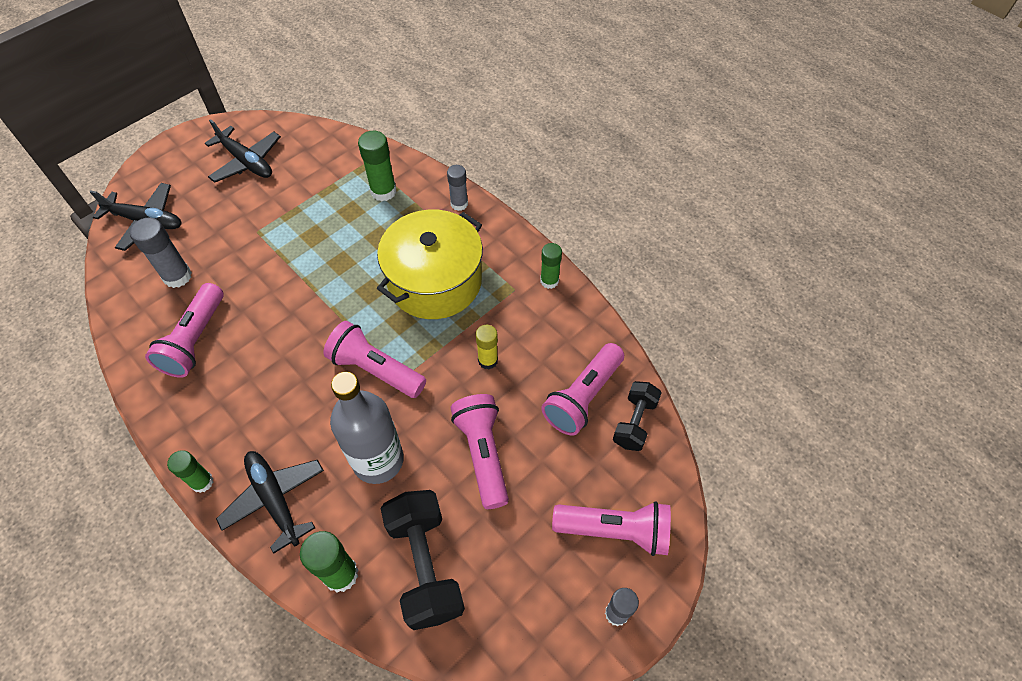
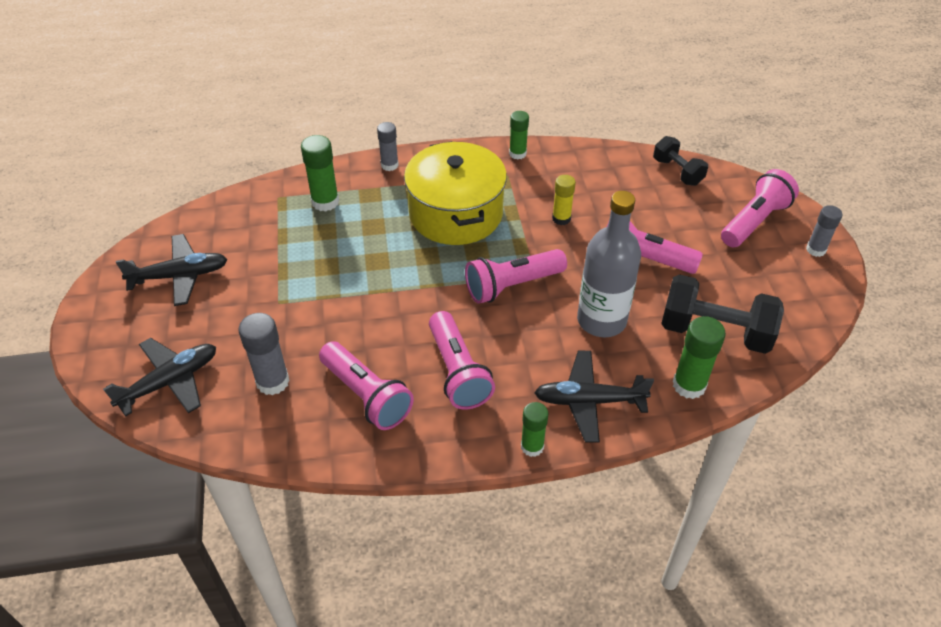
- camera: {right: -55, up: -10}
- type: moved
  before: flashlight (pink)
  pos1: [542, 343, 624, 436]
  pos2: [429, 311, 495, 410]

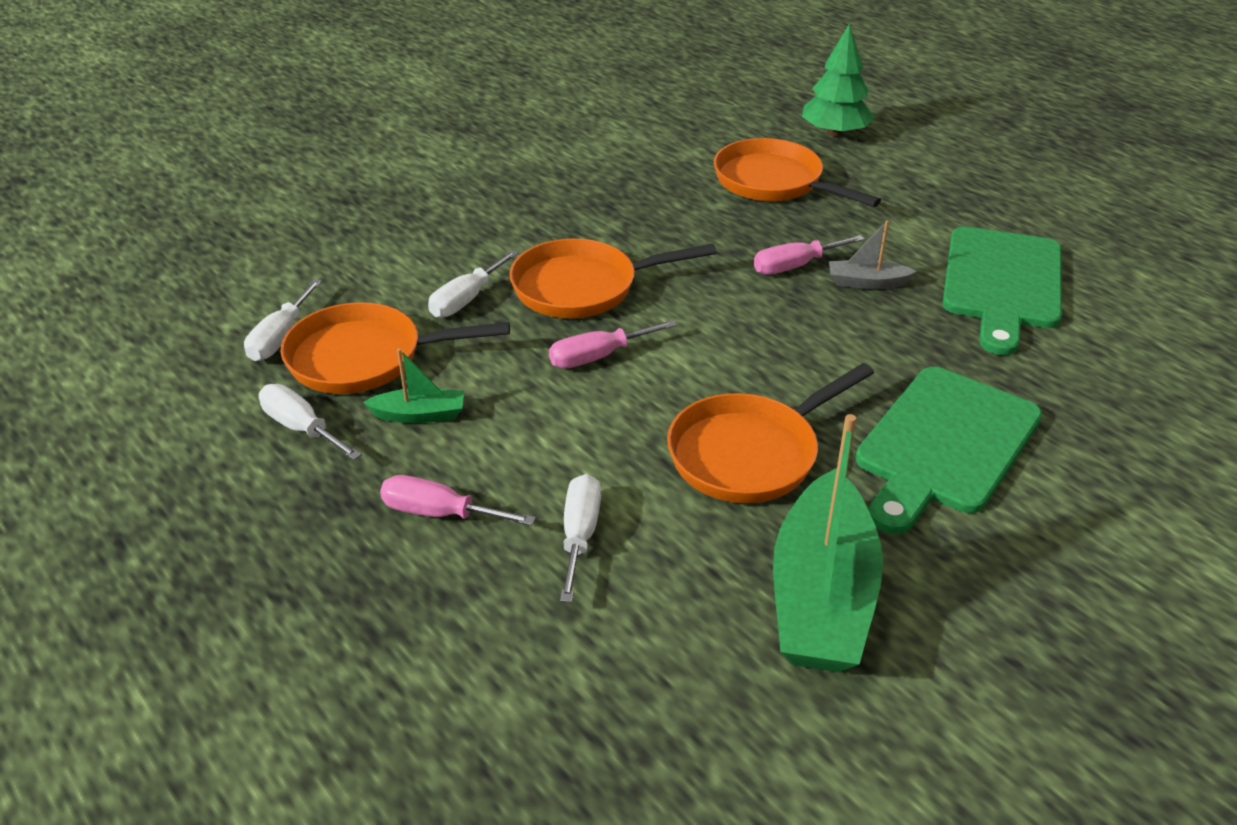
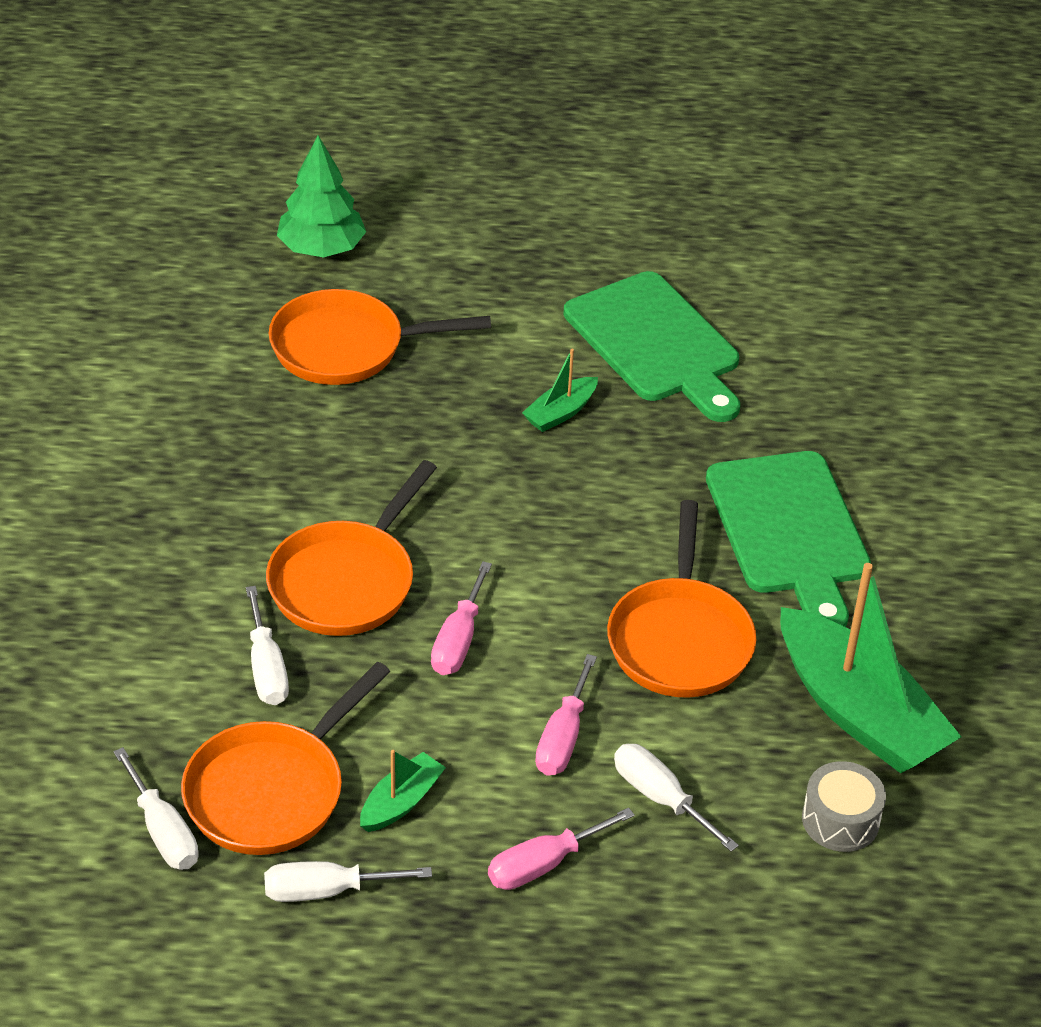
- camera: {right: -50, up: 5}
- type: added
  after: drum (grey)
  pos2: [802, 761, 886, 852]
- type: moved
  before: screwdriver (pink)
  pos1: [754, 235, 865, 275]
  pos2: [535, 654, 597, 776]
- type: recoloured
  before: boat (grey)
  after: boat (green)
  pos1: [829, 221, 917, 289]
  pos2: [522, 349, 598, 432]

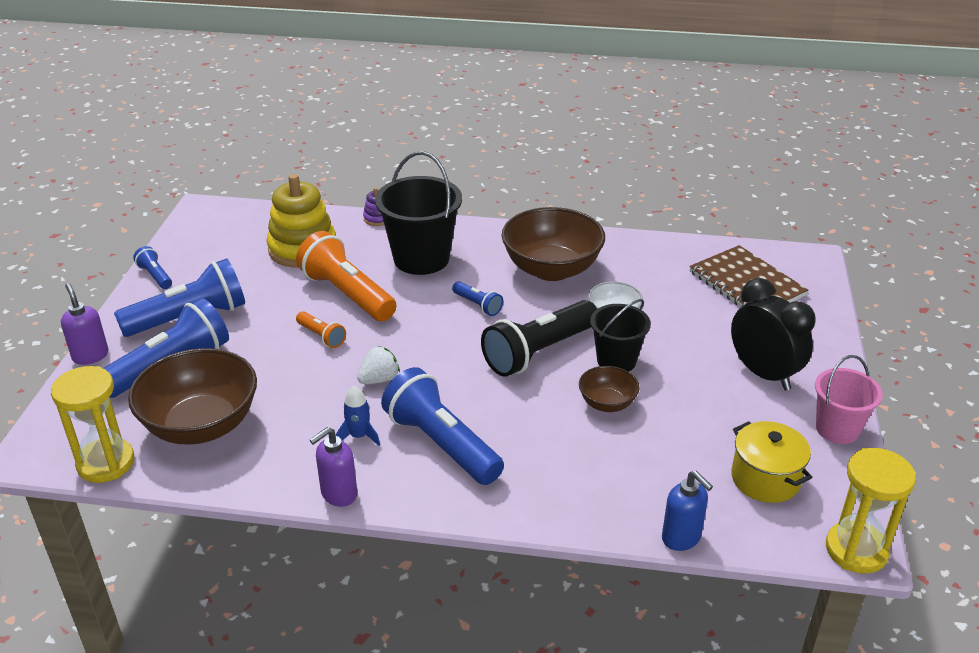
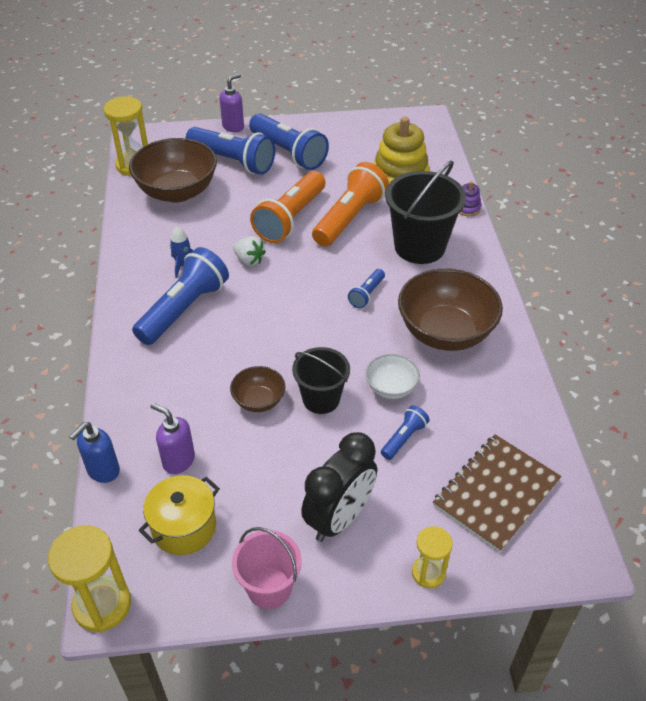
- camera: {right: 75, up: 10}
- type: removed
  before: flashlight (black)
  pos1: [481, 300, 597, 377]
- type: added
  after: hourglass (yellow)
  pos2: [412, 526, 453, 588]
- type: moved
  before: flashlight (blue)
  pos1: [133, 246, 172, 289]
  pos2: [381, 405, 429, 460]
- type: moved
  before: soap dispenser (purple)
  pos1: [309, 427, 357, 507]
  pos2: [150, 403, 195, 474]
- type: resized
  before: flashlight (orange)
  pos1: [296, 311, 346, 348]
  pos2: [250, 171, 325, 243]
  scale: 2.11

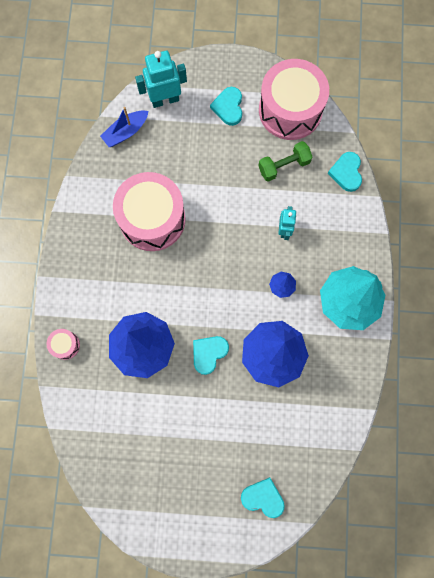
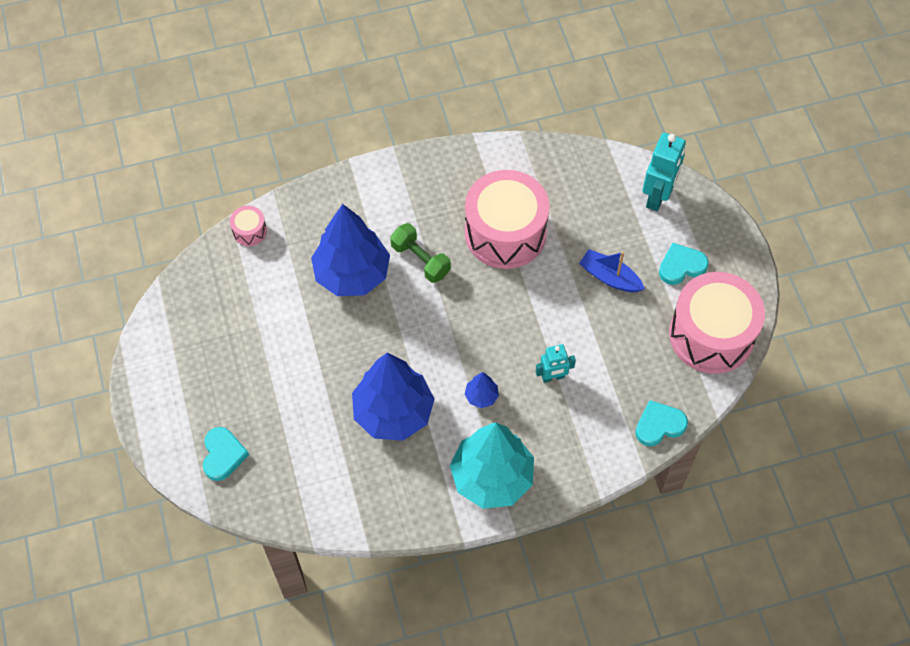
- camera: {right: 70, up: -15}
- type: removed
  before: heart (turquoise)
  pos1: [193, 336, 229, 375]
- type: moved
  before: drum (pink)
  pos1: [46, 329, 80, 360]
  pos2: [230, 206, 267, 246]
- type: moved
  before: boat (blue)
  pos1: [100, 107, 149, 147]
  pos2: [579, 249, 645, 292]
- type: moved
  before: dumbbell (green)
  pos1: [258, 141, 312, 182]
  pos2: [390, 223, 451, 283]
- type: turned
  before: robot (turquoise)
  pos1: [135, 51, 187, 108]
  pos2: [642, 133, 686, 211]
  turn: 60

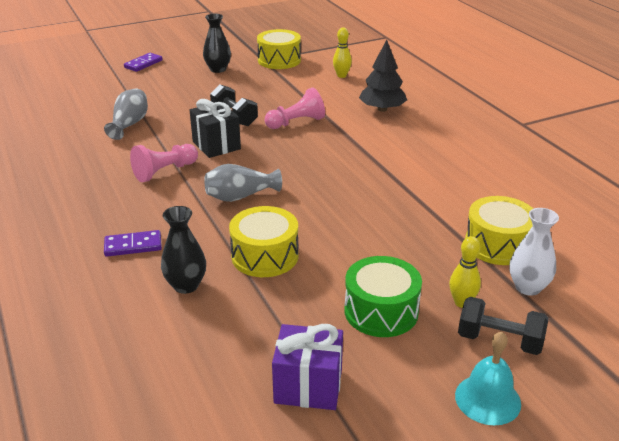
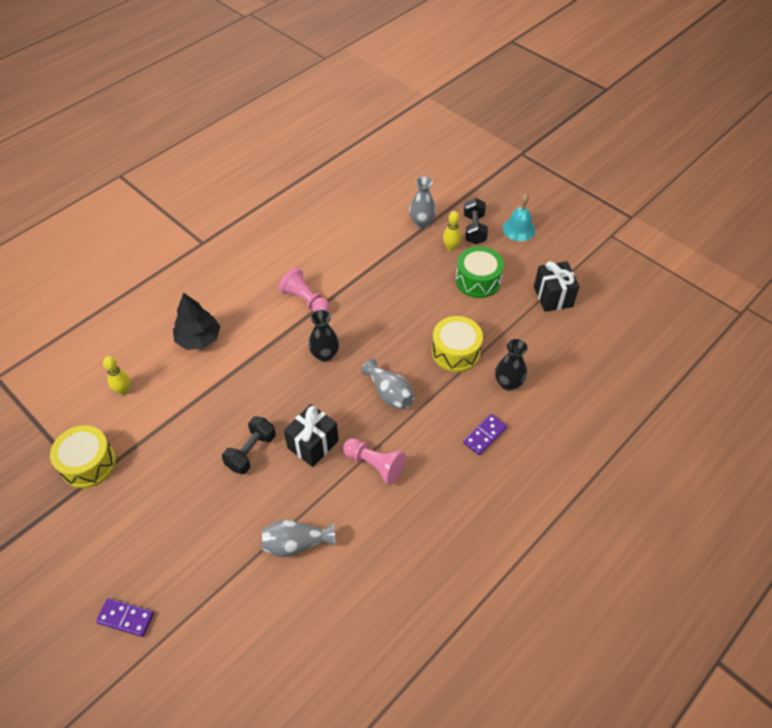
- camera: {right: -110, up: 20}
- type: removed
  before: drum (yellow)
  pos1: [465, 196, 533, 265]
- type: moved
  before: vase (black)
  pos1: [203, 14, 231, 73]
  pos2: [308, 310, 339, 362]
- type: moved
  before: pawn (pink)
  pos1: [265, 88, 325, 129]
  pos2: [279, 268, 329, 312]
- type: recoloured
  before: gift (purple)
  after: gift (black)
  pos1: [272, 324, 343, 410]
  pos2: [534, 261, 579, 312]
- type: recoloured
  before: vase (white)
  after: vase (grey)
  pos1: [509, 208, 559, 296]
  pos2: [409, 177, 436, 228]
- type: turned
  before: domino (purple)
  pos1: [104, 230, 162, 257]
  pos2: [463, 414, 507, 455]
  turn: 75

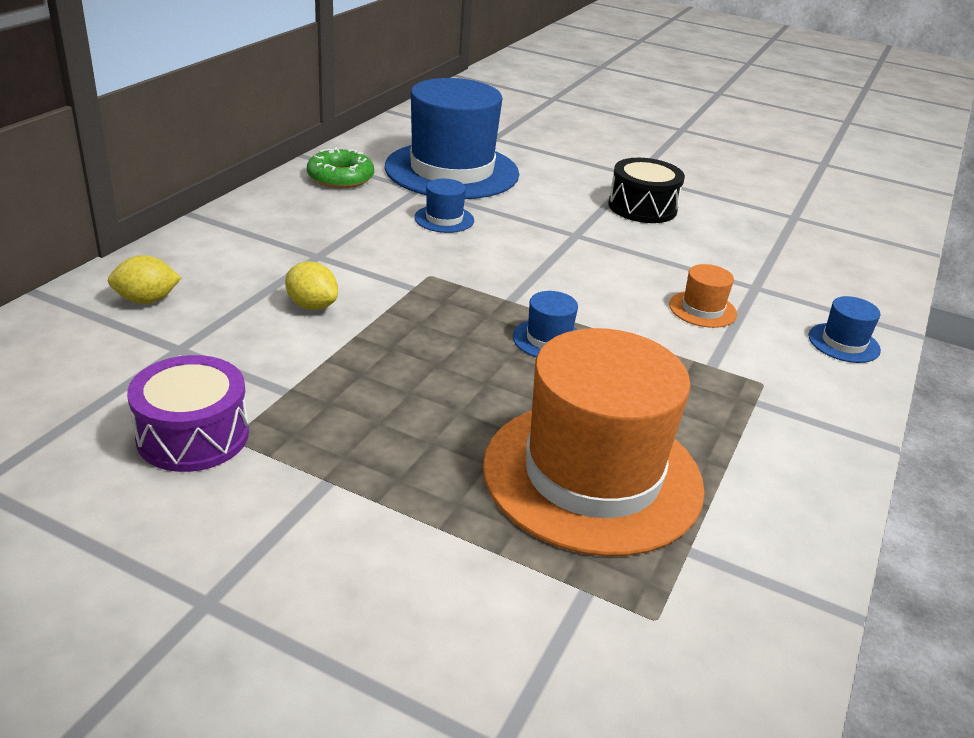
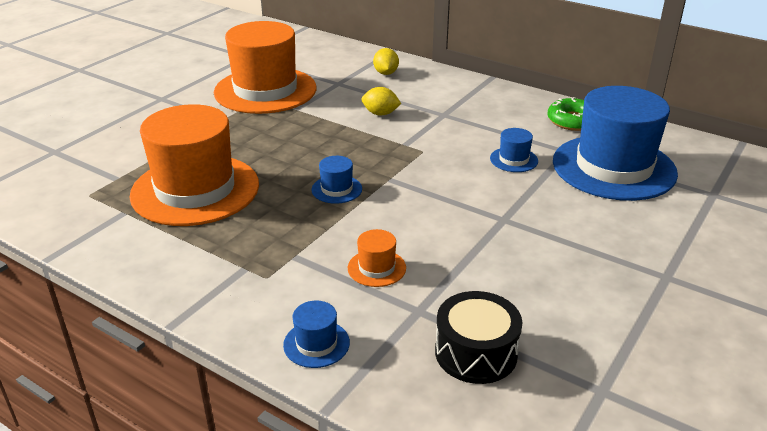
- camera: {right: 100, up: 0}
- type: moved
  before: drum (black)
  pos1: [609, 158, 685, 223]
  pos2: [435, 291, 522, 384]
- type: replaced
  before: drum (purple)
  after: hat (orange)
  pos1: [127, 355, 249, 472]
  pos2: [214, 21, 316, 114]
- type: turned
  before: lemon (yellow)
  pos1: [285, 262, 338, 310]
  pos2: [361, 87, 402, 115]
  turn: 60

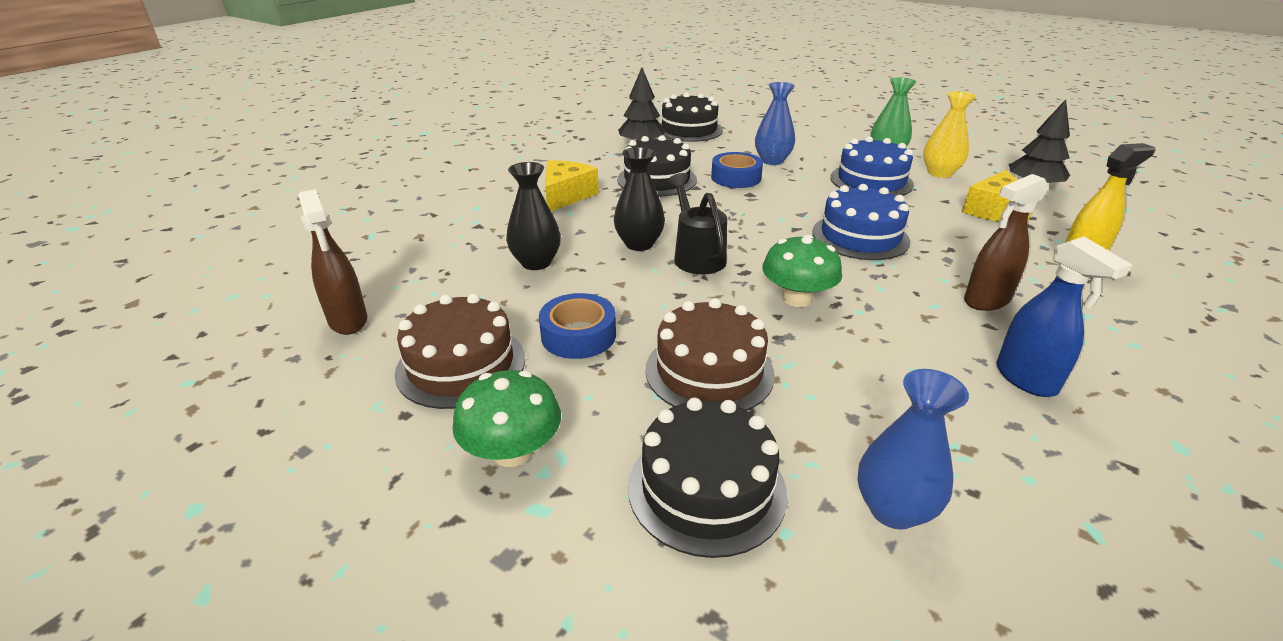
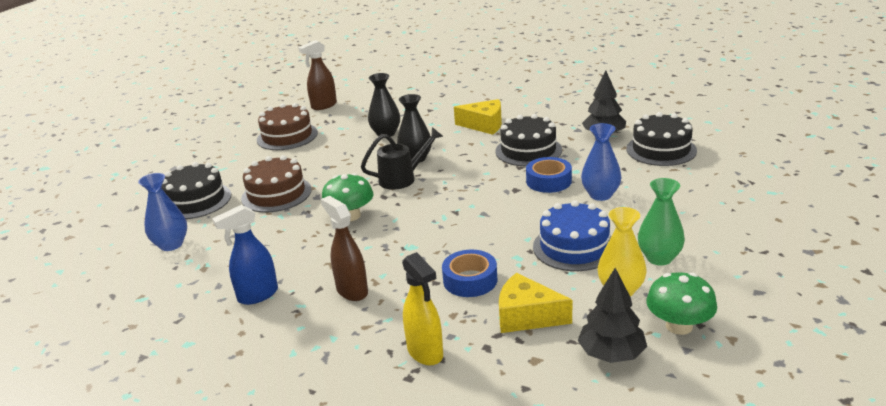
- camera: {right: 85, up: -5}
- type: removed
  before: cake (blue)
  pos1: [812, 184, 910, 260]
- type: moved
  before: mushroom (green)
  pos1: [452, 370, 561, 467]
  pos2: [646, 272, 717, 335]
- type: moved
  before: tape (blue)
  pos1: [539, 293, 616, 359]
  pos2: [442, 250, 497, 297]

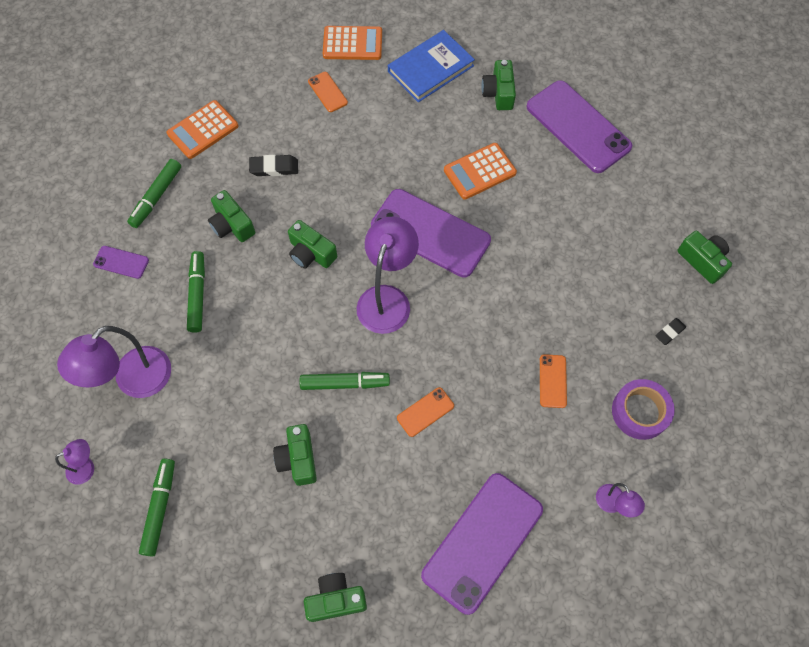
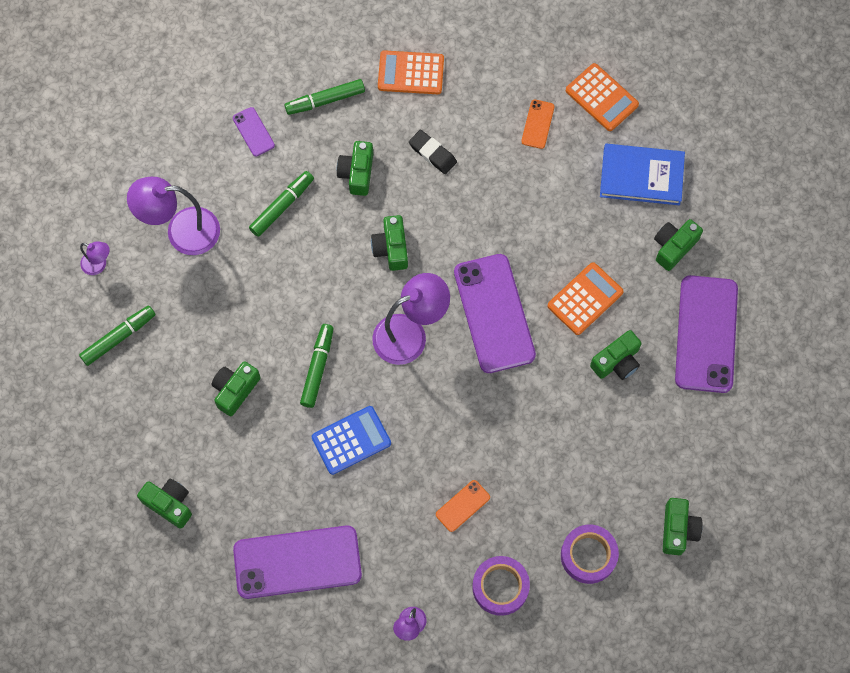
- camera: {right: 45, up: 5}
- type: added
  after: camera (green)
  pos2: [590, 330, 642, 380]
- type: replaced
  before: phone (orange)
  after: calculator (blue)
  pos1: [397, 387, 454, 437]
  pos2: [312, 406, 391, 475]
- type: replaced
  before: eraser (black)
  after: tape (purple)
  pos1: [656, 318, 686, 345]
  pos2: [561, 525, 619, 584]
- type: turned
  before: marker (green)
  pos1: [299, 372, 390, 390]
  pos2: [300, 324, 334, 408]
  turn: -120
- type: turned
  before: calculator (orange)
  pos1: [444, 143, 517, 200]
  pos2: [548, 262, 624, 335]
  turn: 120

